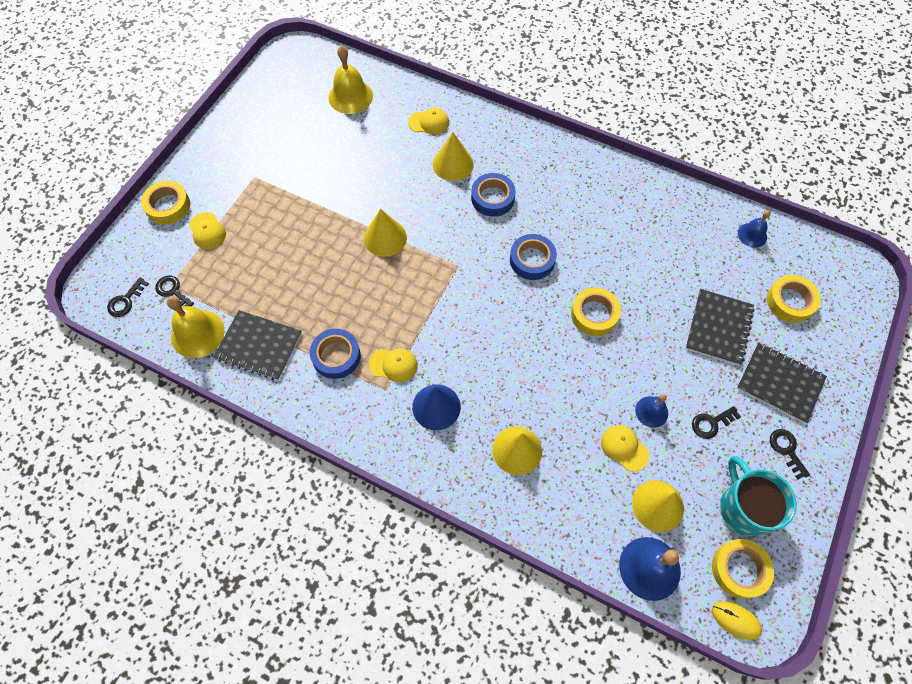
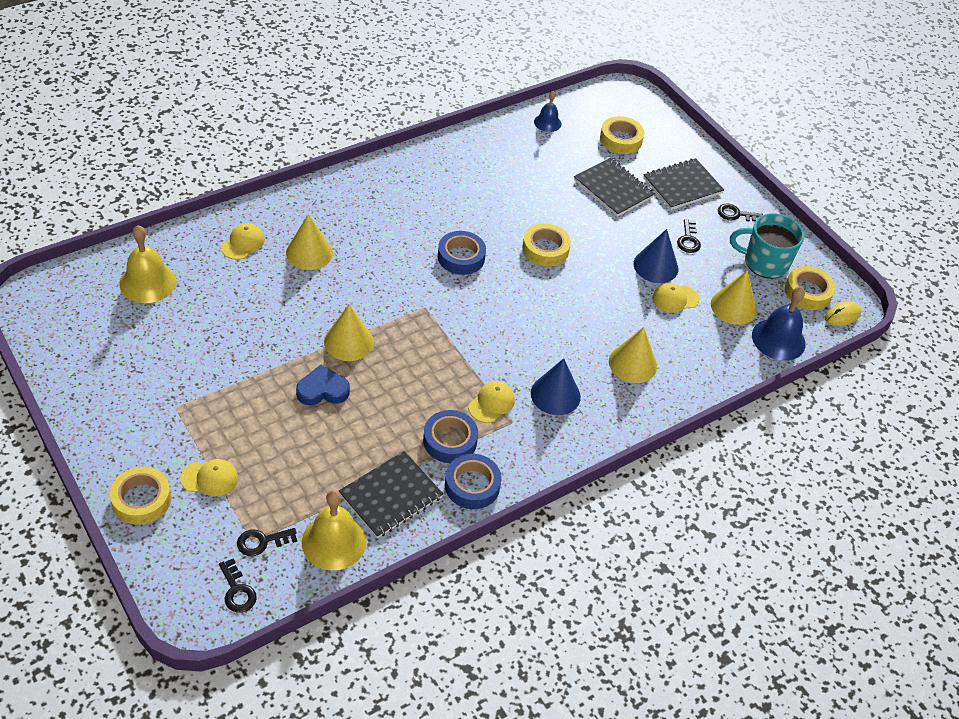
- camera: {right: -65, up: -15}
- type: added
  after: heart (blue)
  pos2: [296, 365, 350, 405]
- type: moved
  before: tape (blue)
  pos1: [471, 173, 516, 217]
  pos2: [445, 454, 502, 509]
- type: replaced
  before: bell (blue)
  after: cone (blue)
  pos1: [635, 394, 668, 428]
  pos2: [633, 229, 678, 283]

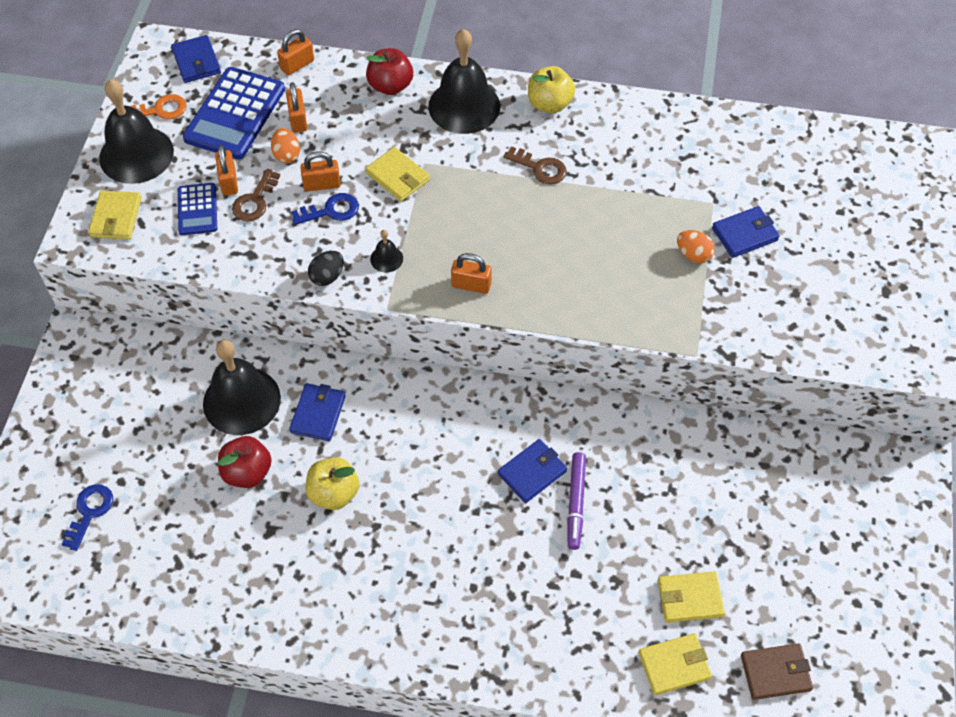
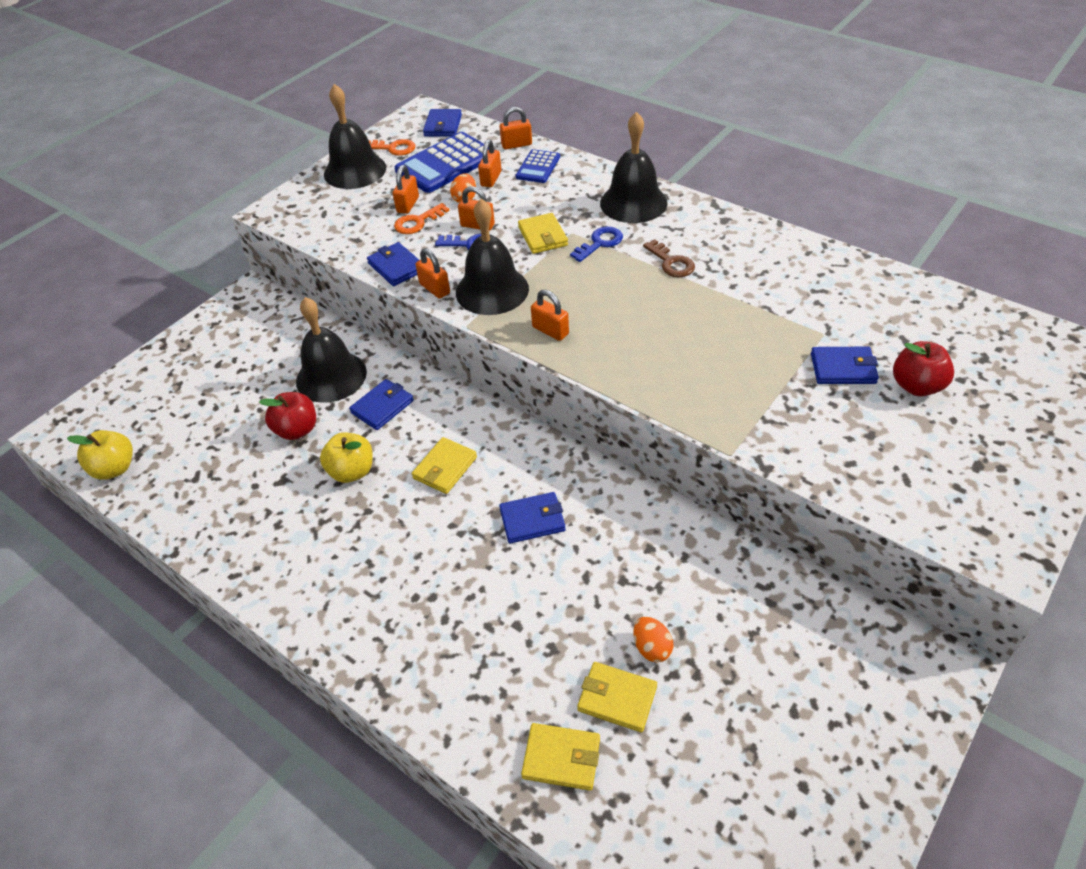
- camera: {right: 30, up: -10}
- type: removed
  before: marker (purple)
  pos1: [567, 452, 586, 550]
- type: removed
  before: wallet (brown)
  pos1: [741, 643, 813, 700]
- type: added
  after: wallet (blue)
  pos2: [367, 242, 419, 286]
- type: moved
  before: key (blue)
  pos1: [62, 484, 113, 551]
  pos2: [570, 227, 623, 262]
- type: moved
  before: wallet (yellow)
  pos1: [88, 190, 142, 240]
  pos2: [412, 437, 477, 494]
- type: moved
  before: calculator (blue)
  pos1: [178, 183, 217, 235]
  pos2: [516, 149, 560, 183]
- type: moved
  before: apple (red)
  pos1: [366, 48, 413, 95]
  pos2: [893, 341, 954, 396]
- type: moved
  before: apple (yellow)
  pos1: [528, 66, 575, 113]
  pos2: [67, 430, 133, 480]
- type: moved
  before: egg (orange)
  pos1: [677, 230, 715, 263]
  pos2: [634, 617, 674, 663]
- type: replaced
  before: egg (black)
  after: padlock (orange)
  pos1: [308, 251, 344, 286]
  pos2: [416, 248, 450, 299]
- type: recoloured
  before: key (brown)
  after: key (orange)
  pos1: [232, 169, 280, 221]
  pos2: [394, 203, 450, 234]
- type: resized
  before: bell (black)
  pos1: [370, 230, 403, 273]
  pos2: [456, 199, 529, 315]
  scale: 2.36

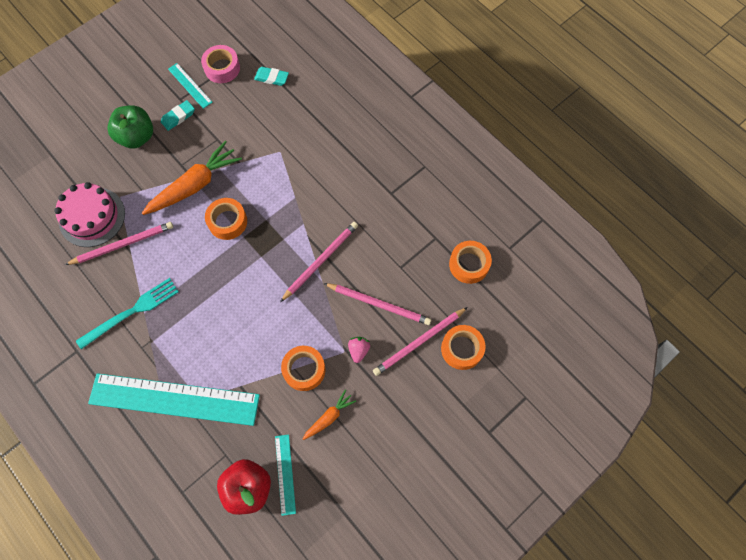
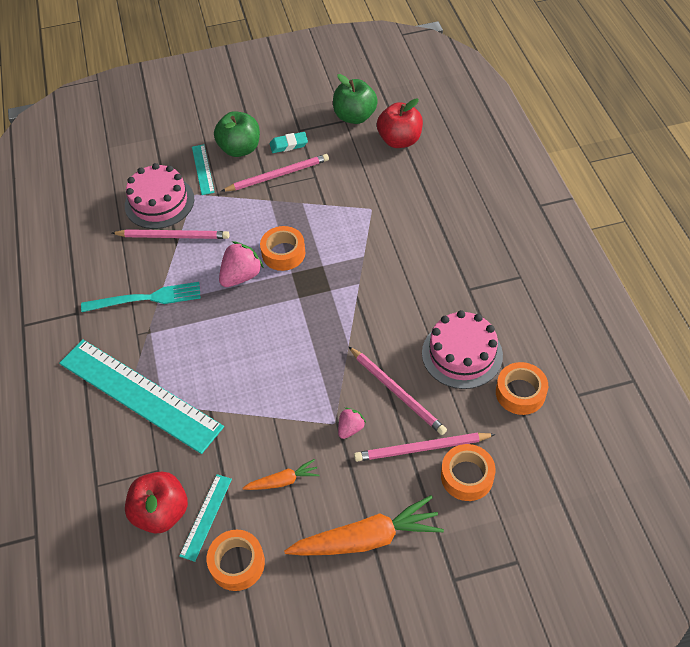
- camera: {right: 30, up: -15}
- type: added
  after: strawberry (pink)
  pos2: [219, 241, 264, 287]
- type: added
  after: cake (pink)
  pos2: [422, 310, 503, 389]
- type: moved
  before: carrot (orange)
  pos1: [142, 141, 242, 215]
  pos2: [284, 495, 444, 556]
- type: moved
  before: ruler (turquoise)
  pos1: [168, 63, 213, 109]
  pos2: [192, 144, 215, 195]
- type: moved
  before: pencil (pink)
  pos1: [280, 222, 358, 302]
  pos2: [222, 154, 329, 191]
- type: moved
  before: tape (orange)
  pos1: [281, 346, 326, 391]
  pos2: [207, 530, 265, 591]
- type: replaced
  before: tape (pink)
  after: apple (green)
  pos1: [201, 45, 240, 83]
  pos2: [333, 74, 378, 124]
- type: replaced
  before: eraser (turquoise)
  after: apple (red)
  pos1: [254, 67, 289, 86]
  pos2: [377, 98, 423, 148]

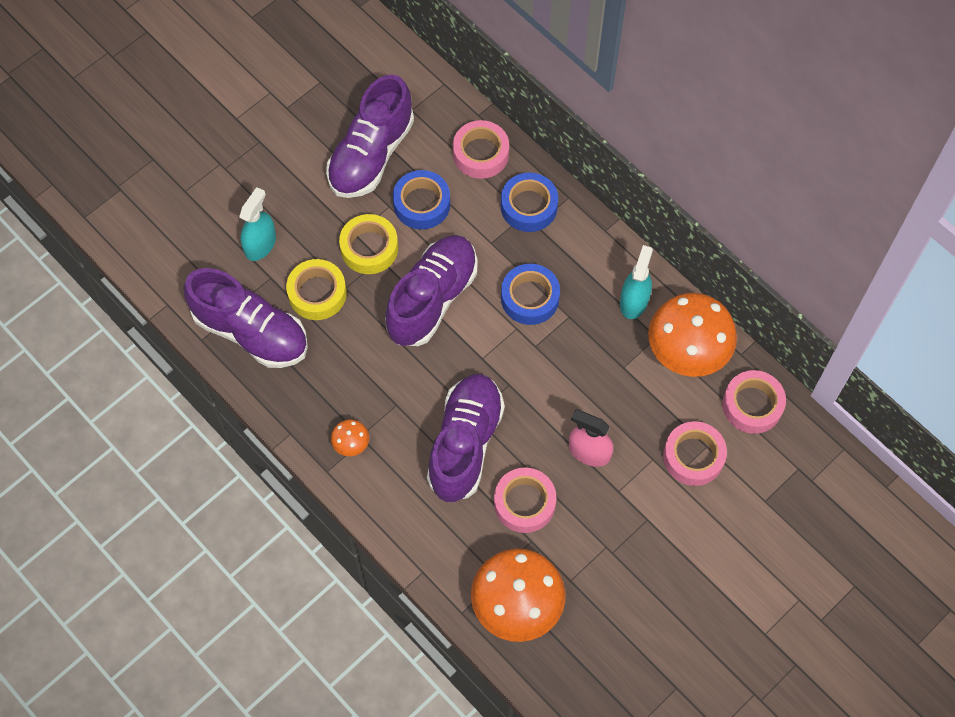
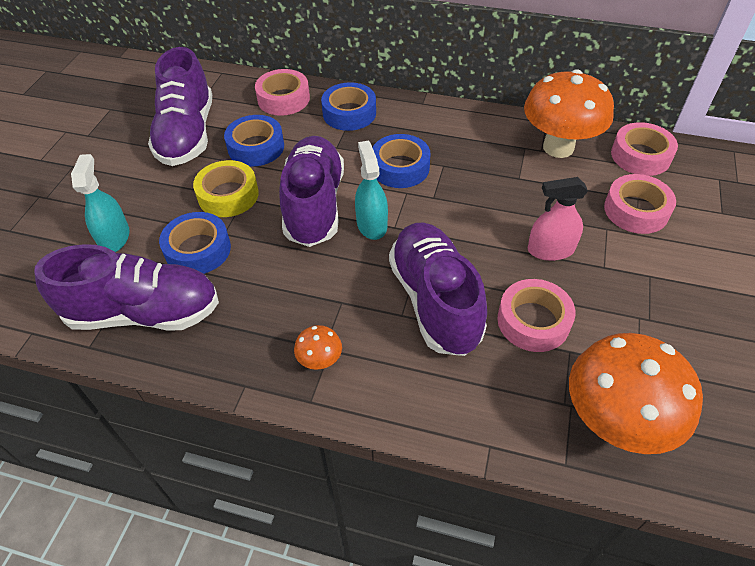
- camera: {right: -30, up: -15}
- type: moved
  before: spray bottle (turquoise)
  pos1: [620, 245, 653, 319]
  pos2: [355, 141, 388, 240]
- type: recoloured
  before: tape (yellow)
  after: tape (blue)
  pos1: [286, 259, 347, 320]
  pos2: [159, 212, 231, 274]

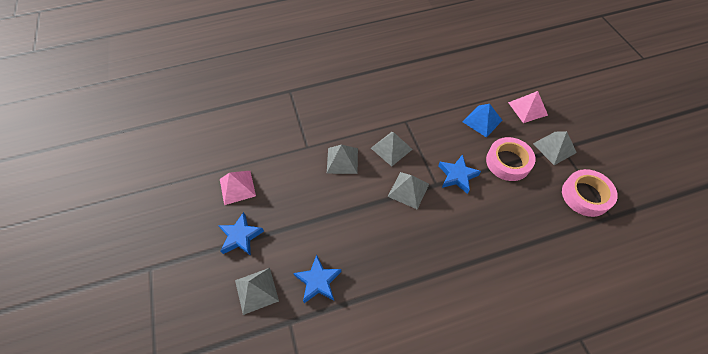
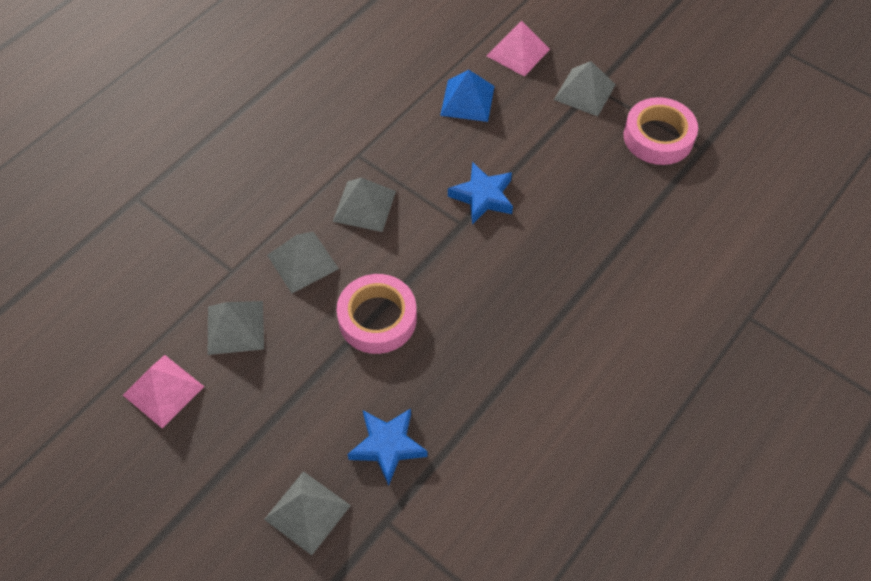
- camera: {right: -35, up: 0}
- type: removed
  before: star (blue)
  pos1: [218, 212, 264, 256]
- type: moved
  before: pyramid (grey)
  pos1: [388, 172, 429, 209]
  pos2: [208, 301, 264, 355]
- type: moved
  before: tape (pink)
  pos1: [486, 137, 536, 181]
  pos2: [337, 274, 417, 354]

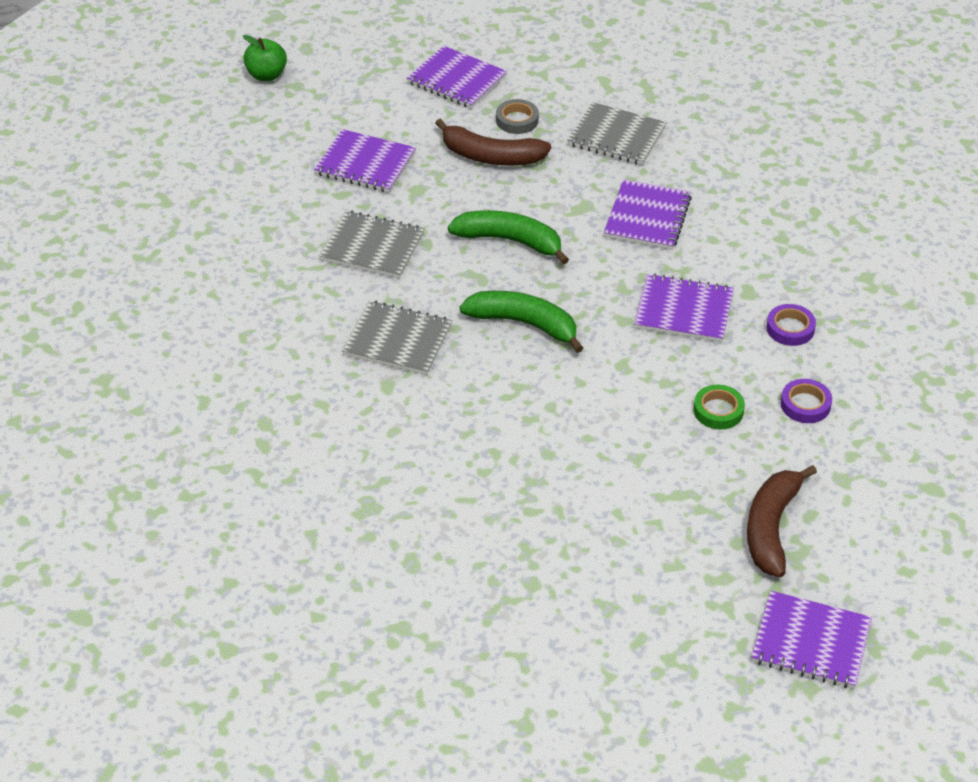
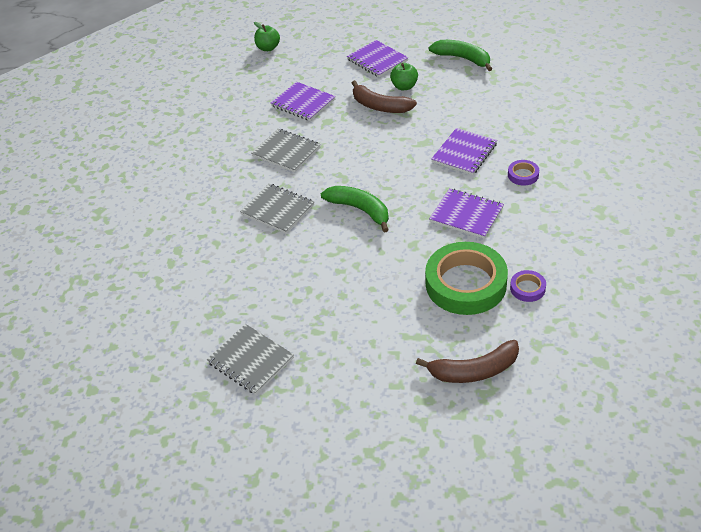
- camera: {right: 20, up: 0}
- type: removed
  before: notebook (purple)
  pos1: [751, 591, 872, 689]
- type: moved
  before: banana (green)
  pos1: [448, 210, 569, 265]
  pos2: [429, 40, 492, 71]
- type: moved
  before: notebook (grey)
  pos1: [567, 102, 667, 165]
  pos2: [207, 324, 294, 395]
- type: moved
  before: tape (purple)
  pos1: [766, 304, 816, 346]
  pos2: [508, 160, 539, 186]
- type: replaced
  before: tape (grey)
  after: apple (green)
  pos1: [496, 99, 539, 134]
  pos2: [390, 63, 418, 90]
- type: turned
  before: banana (brown)
  pos1: [747, 465, 817, 577]
  pos2: [416, 340, 519, 383]
  turn: -135
- type: resized
  before: tape (green)
  pos1: [694, 385, 745, 429]
  pos2: [425, 242, 508, 315]
  scale: 2.34

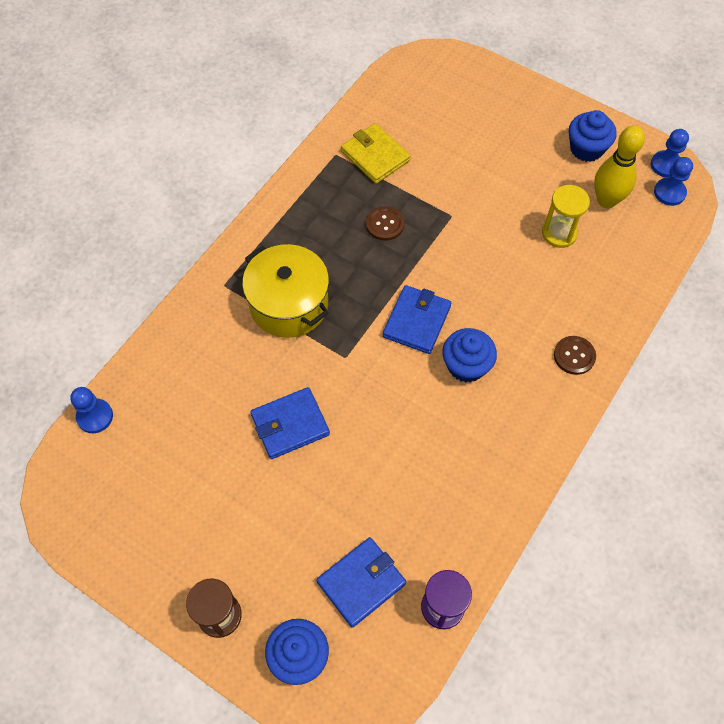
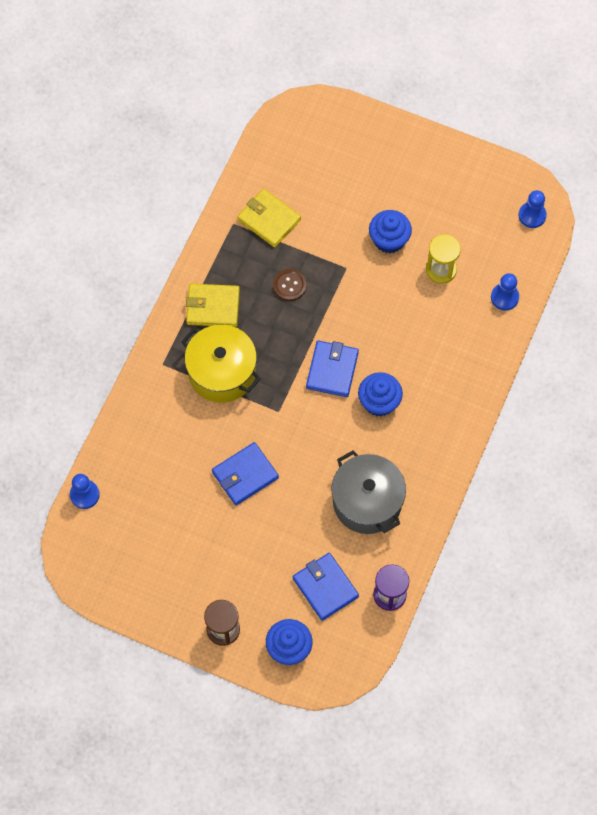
- camera: {right: -10, up: 5}
- type: removed
  before: button (brown)
  pos1: [554, 336, 596, 375]
- type: removed
  before: bowling pin (yellow)
  pos1: [594, 125, 645, 208]
- type: added
  after: wallet (yellow)
  pos2: [186, 284, 240, 327]
- type: added
  after: pot (grey)
  pos2: [331, 450, 406, 534]
- type: moved
  before: cupcake (blue)
  pos1: [569, 110, 617, 162]
  pos2: [369, 210, 412, 253]
- type: moved
  before: pawn (blue)
  pos1: [651, 129, 689, 178]
  pos2: [491, 273, 519, 310]
- type: turned
  before: wallet (blue)
  pos1: [316, 537, 406, 628]
  pos2: [293, 553, 359, 621]
  turn: -75

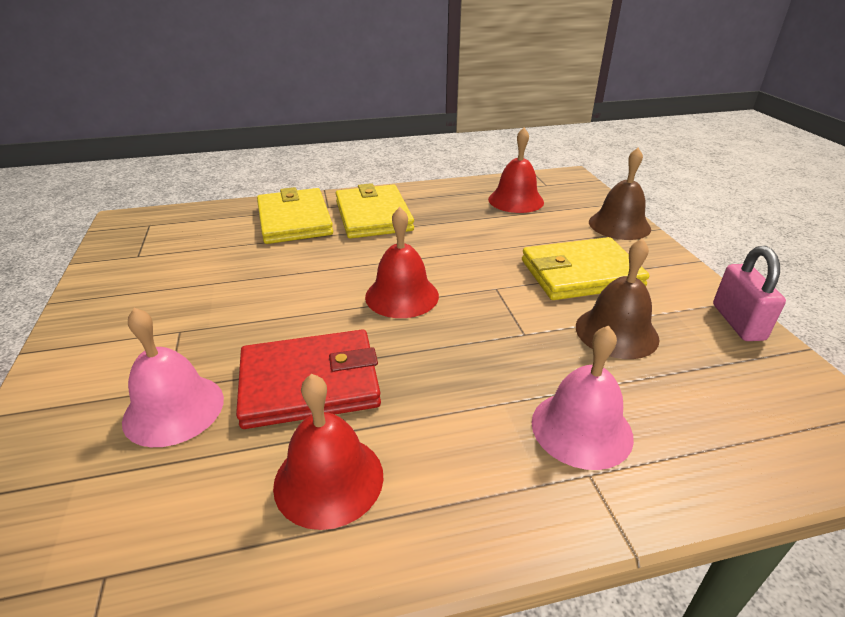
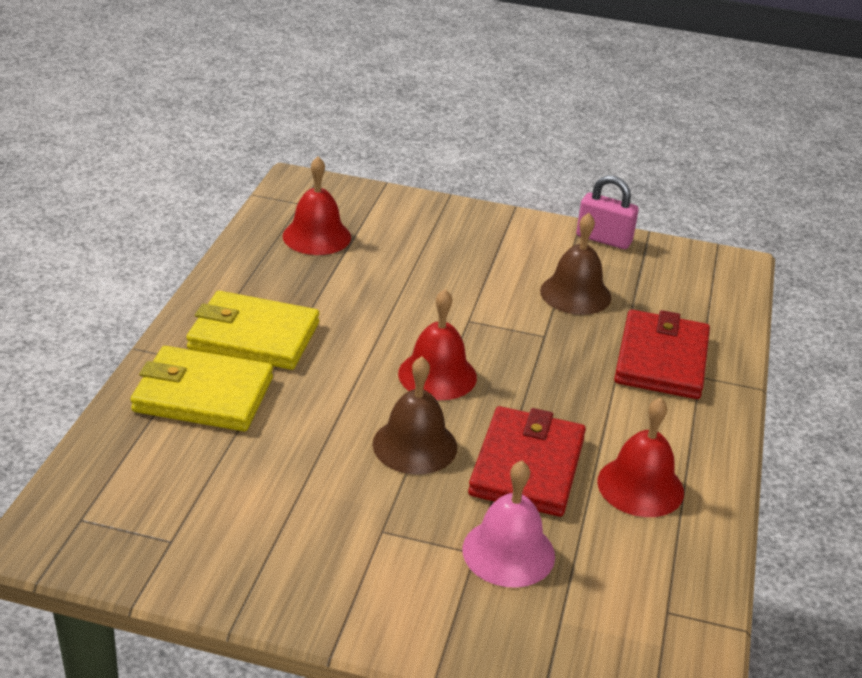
- camera: {right: -65, up: 0}
- type: removed
  before: wallet (yellow)
  pos1: [522, 237, 649, 300]
- type: moved
  before: bell (brown)
  pos1: [589, 148, 651, 240]
  pos2: [373, 356, 457, 475]
- type: replaced
  before: bell (pink)
  after: wallet (red)
  pos1: [532, 325, 634, 470]
  pos2: [614, 309, 710, 399]

